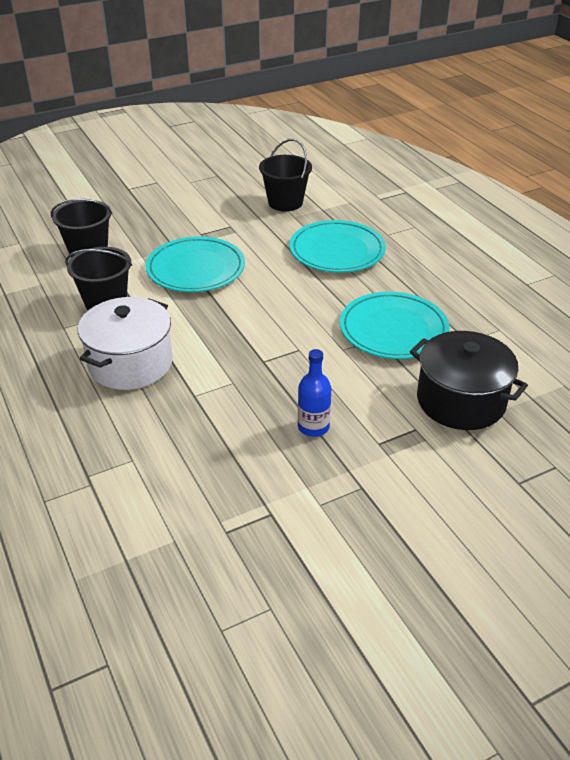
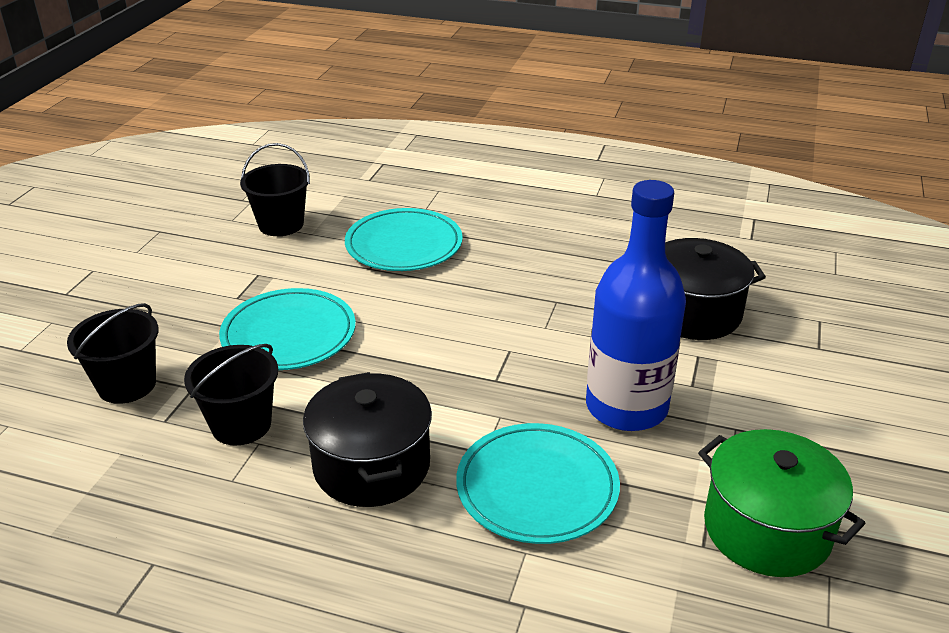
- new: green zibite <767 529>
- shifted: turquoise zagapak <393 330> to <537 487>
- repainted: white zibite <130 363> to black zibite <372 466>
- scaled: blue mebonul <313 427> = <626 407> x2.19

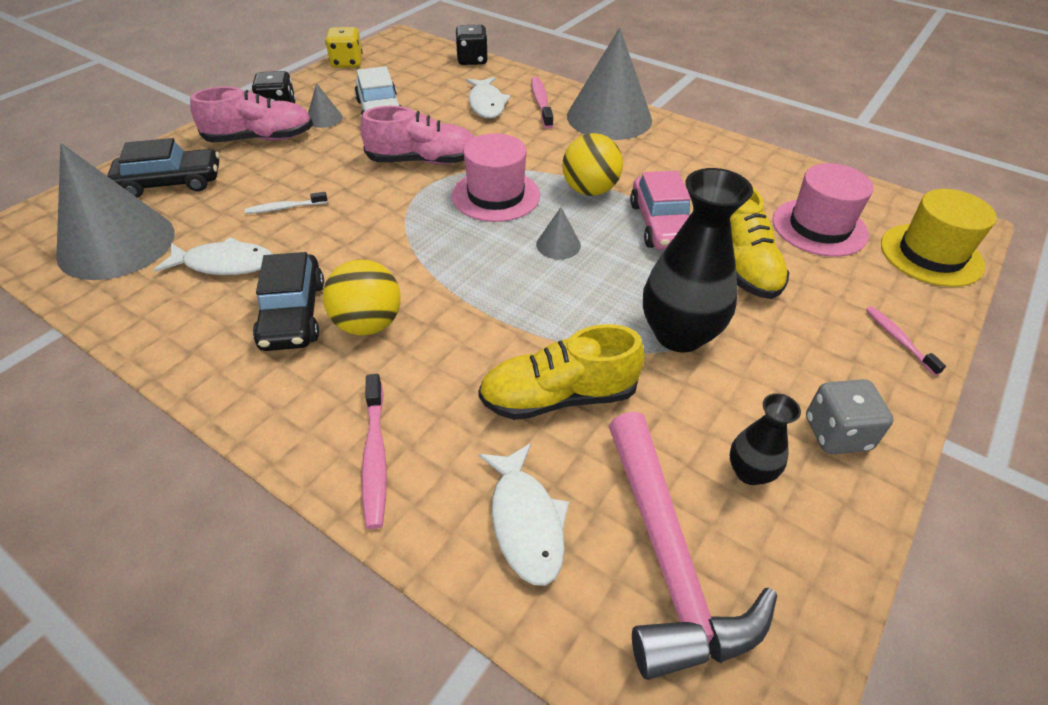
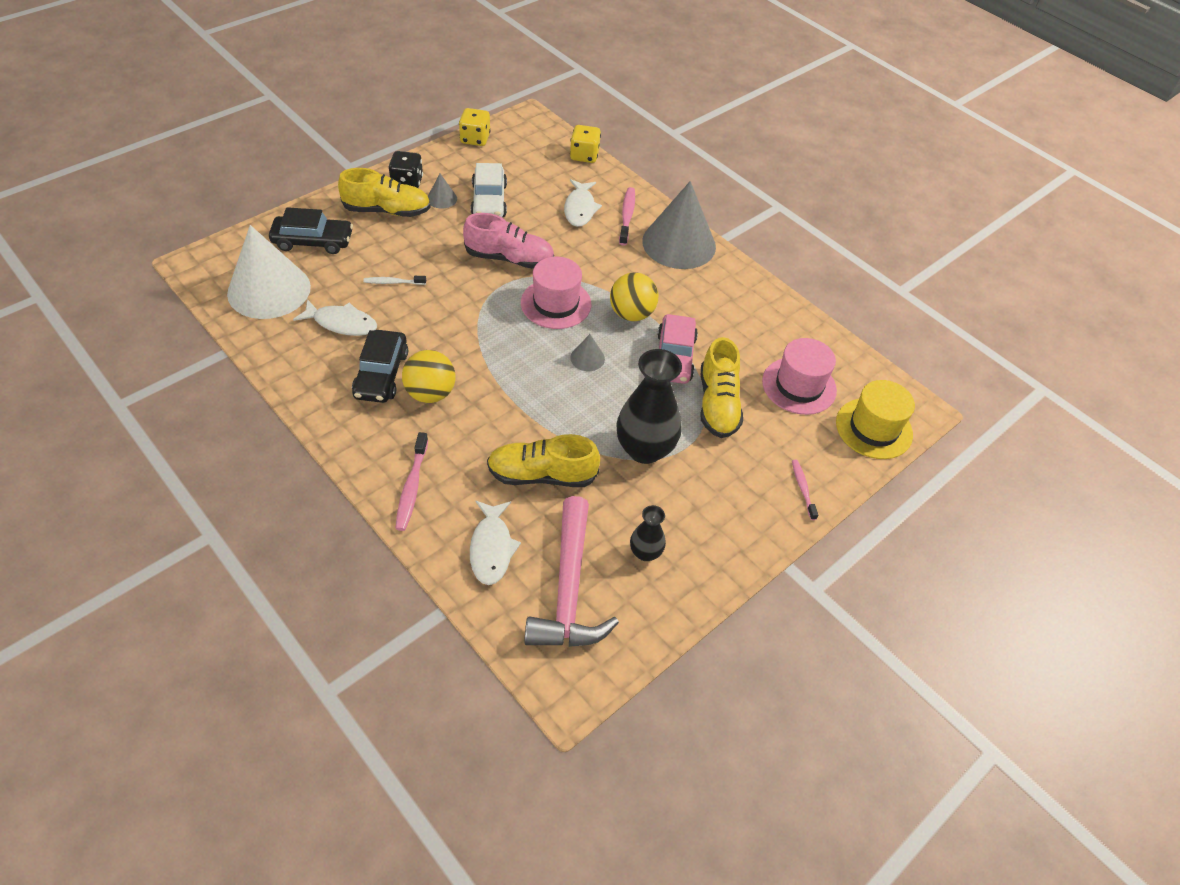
- gone: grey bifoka <837 433>
- repainted: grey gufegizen <116 244> to white gufegizen <269 290>
- repainted: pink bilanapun <260 139> to yellow bilanapun <387 210>
- repainted: black bifoka <472 60> to yellow bifoka <584 155>

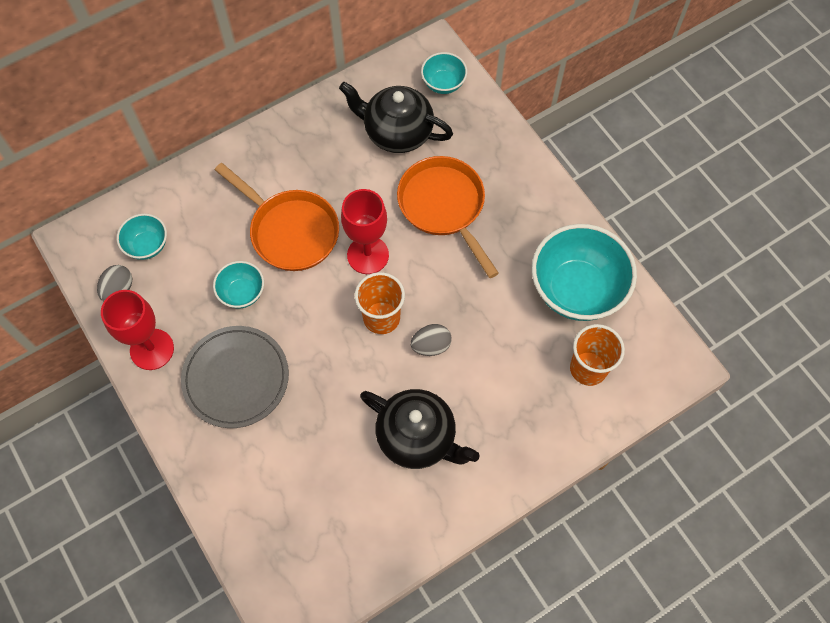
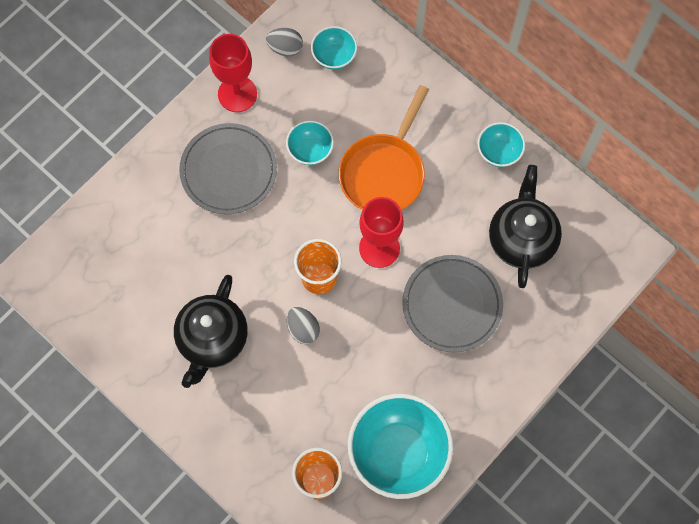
- shifted: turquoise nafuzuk <443 83> to <498 152>
- swapped: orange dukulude <444 206> to grey zagapak <452 305>

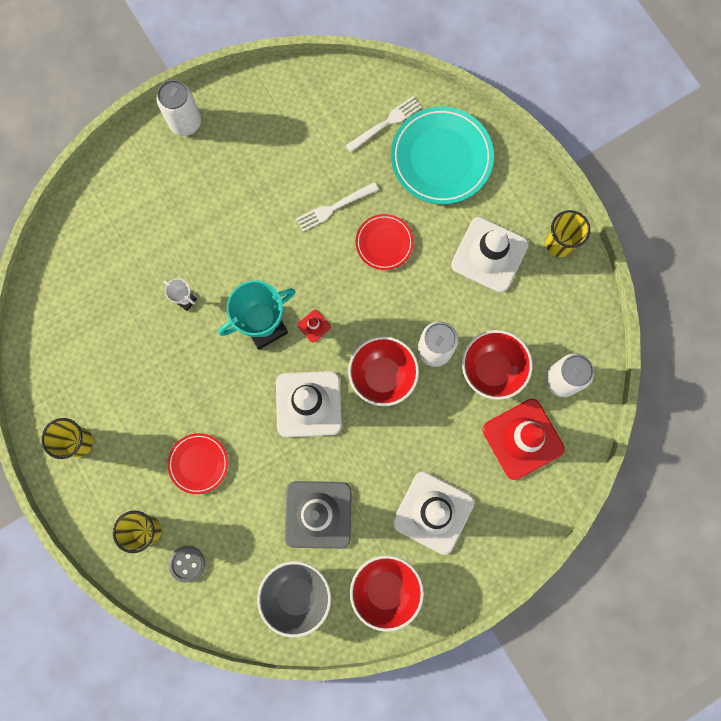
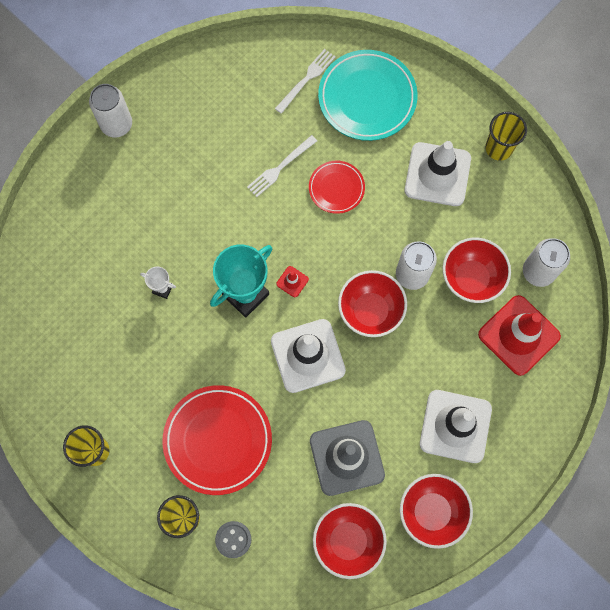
- repainted: grey nafuzuk <296 595> to red nafuzuk <348 541>
- scaled: red zagapak <198 463> = <218 440> x1.80

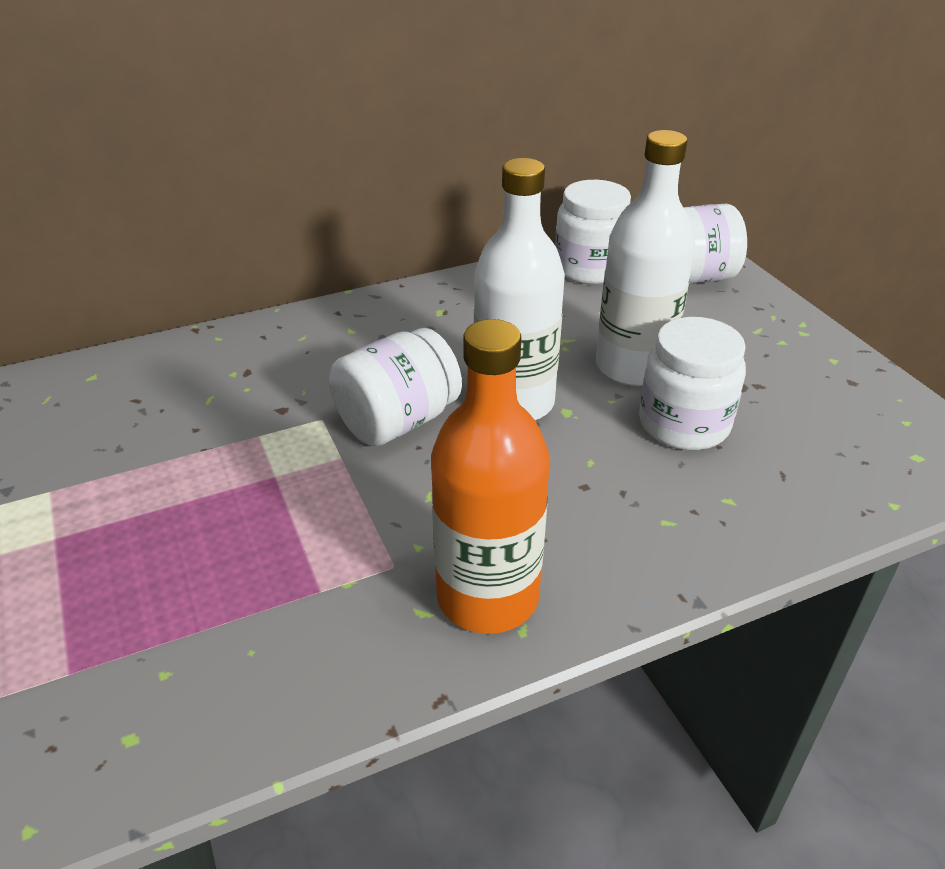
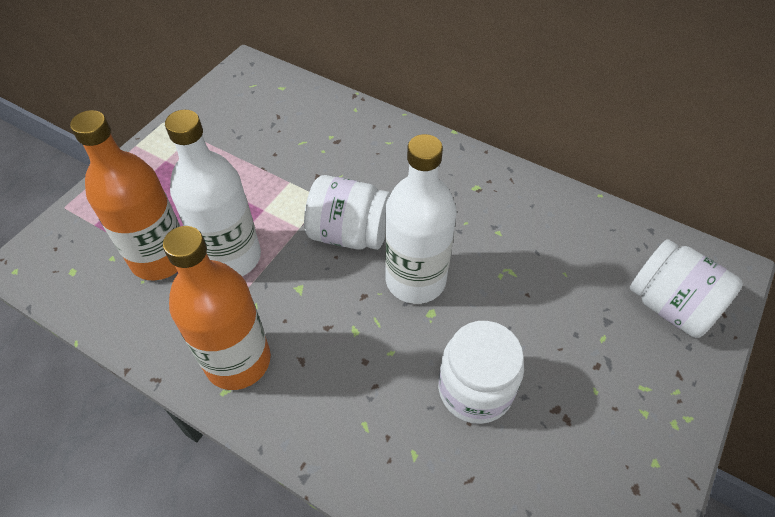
- gone: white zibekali <589 268>
- new: orange mebonul <160 258>
- shifted: white mebonul <633 367> to <231 257>

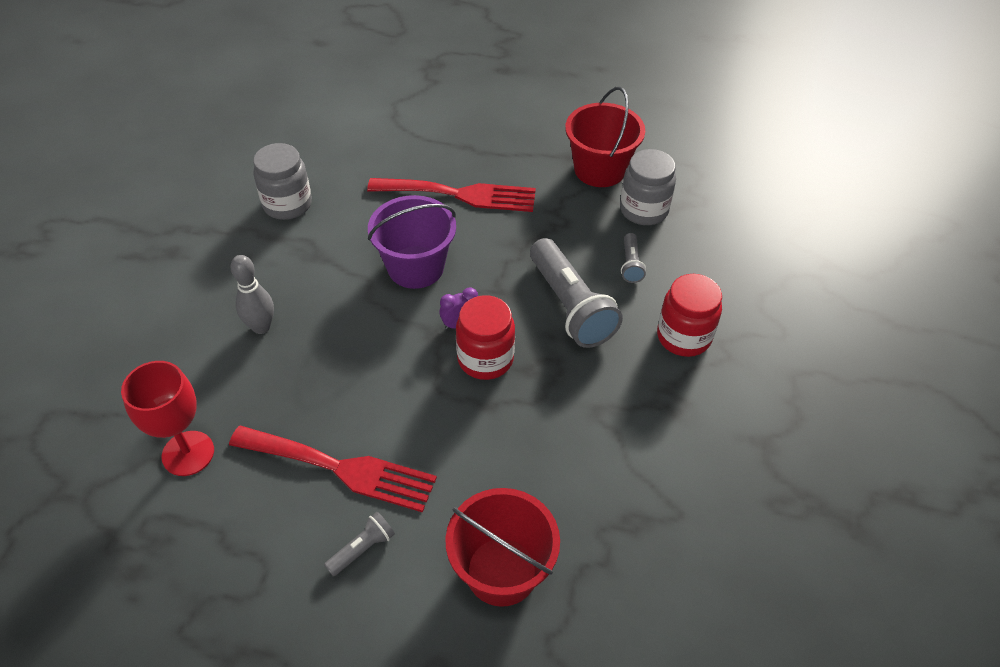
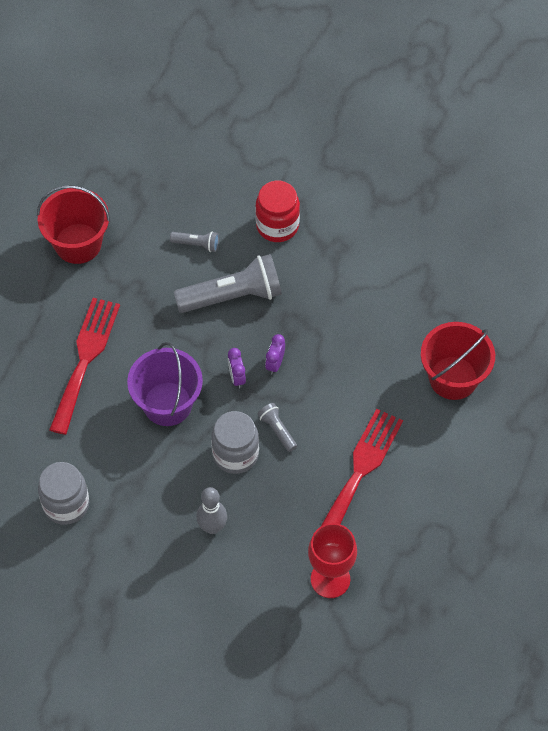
- shifted: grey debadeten <362 549> to <277 430>
- shifted: grey zibekali <643 210> to <235 454>
- swapped: red zibekali <485 359> to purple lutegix <275 364>

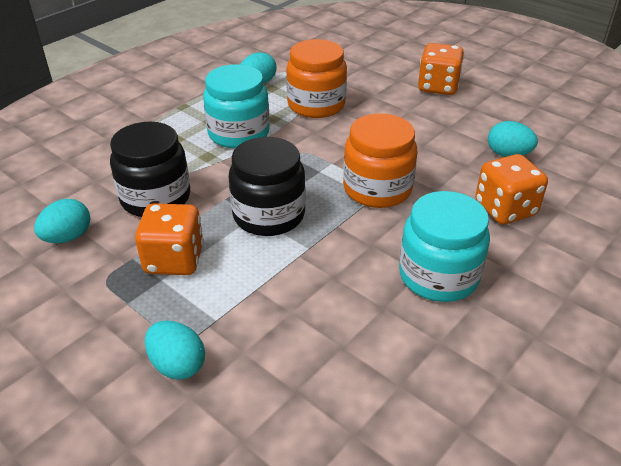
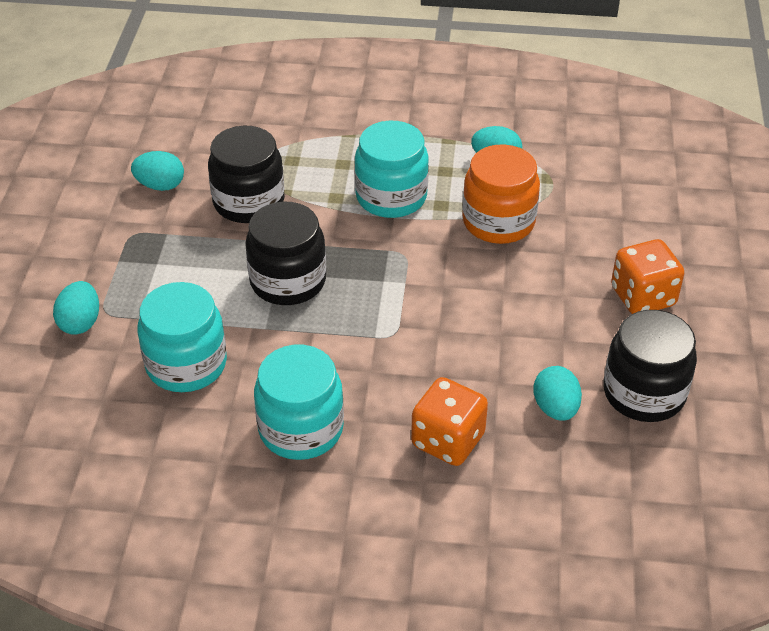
- gone: orange bifoka <174 260>
- gone: orange zibekali <377 189>
- new: turquoise zibekali <186 364>
- new: black zibekali <644 393>

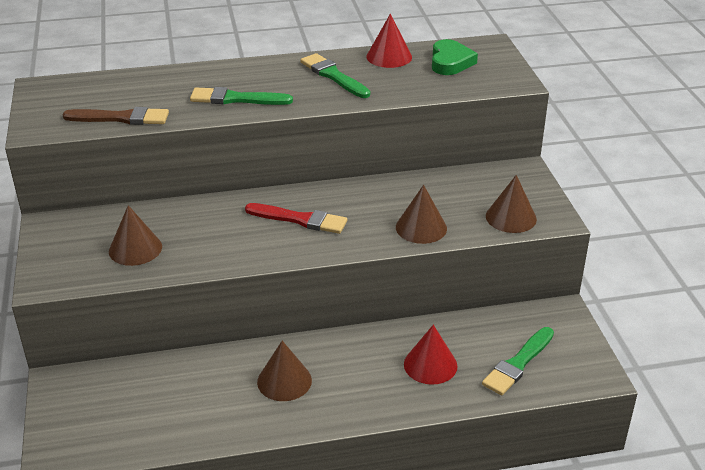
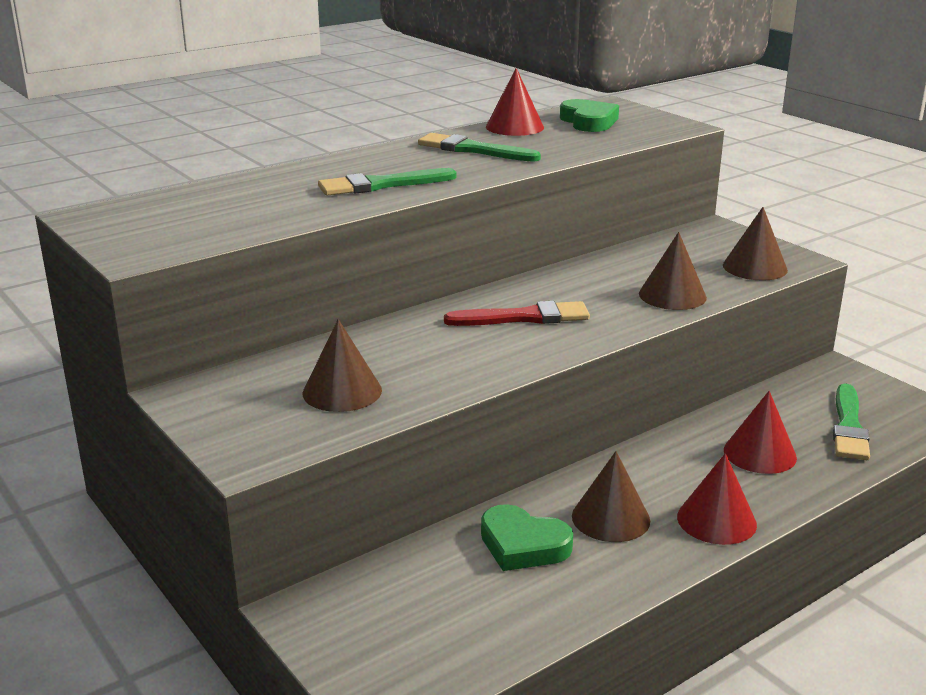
- gone: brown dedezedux <121 118>
- new: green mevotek <523 545>
- new: red gufegizen <716 520>

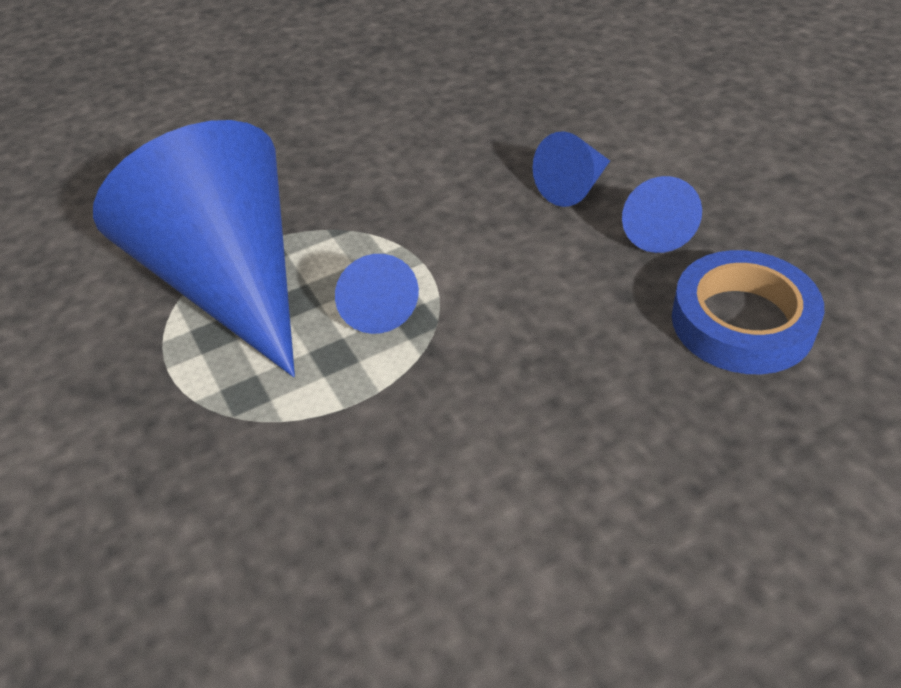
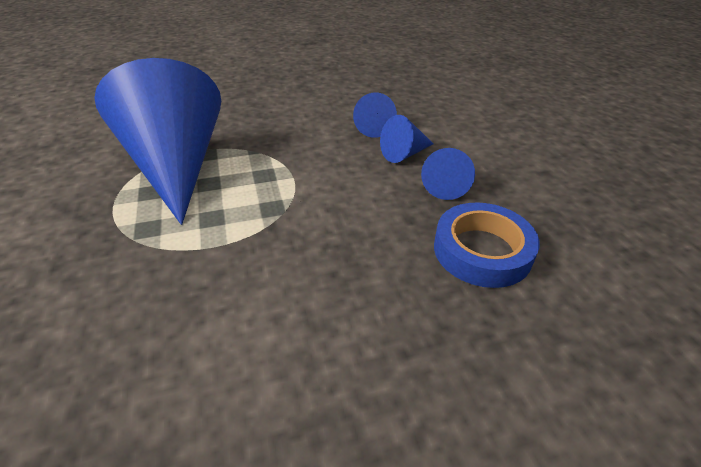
- shifted: blue gufegizen <376 306> to <373 127>

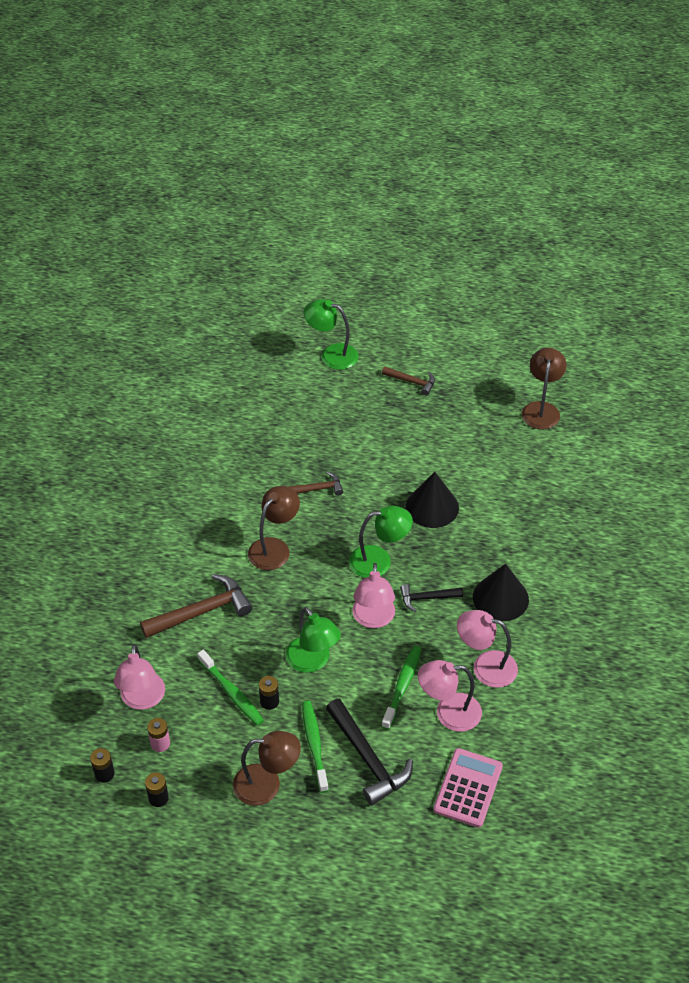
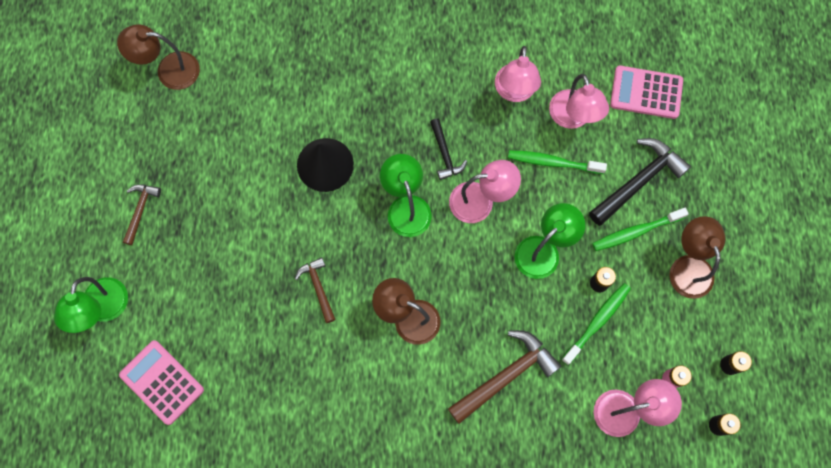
- gone: black gufegizen <500 598>
- new: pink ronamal <162 382>
- rotated: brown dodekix <202 611> = <506 375> 90 degrees clockwise

